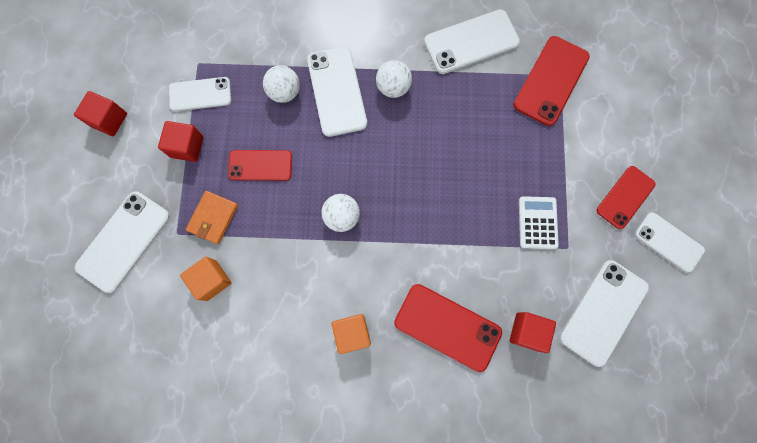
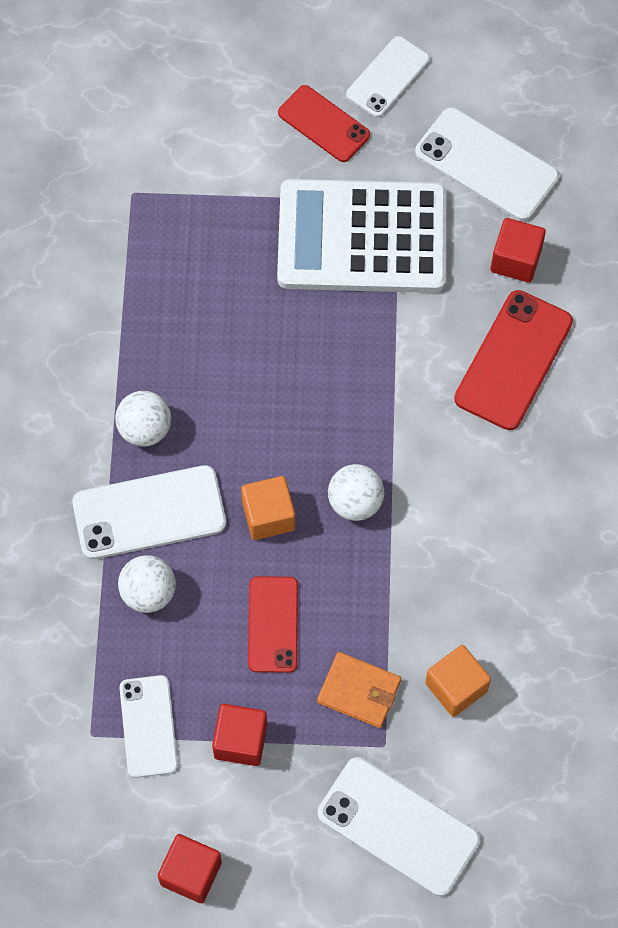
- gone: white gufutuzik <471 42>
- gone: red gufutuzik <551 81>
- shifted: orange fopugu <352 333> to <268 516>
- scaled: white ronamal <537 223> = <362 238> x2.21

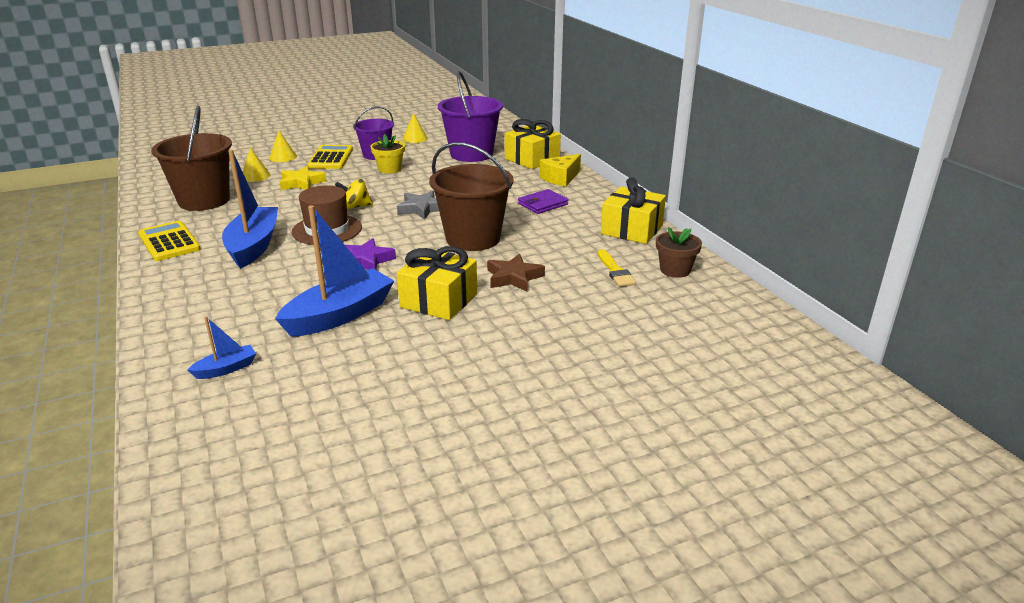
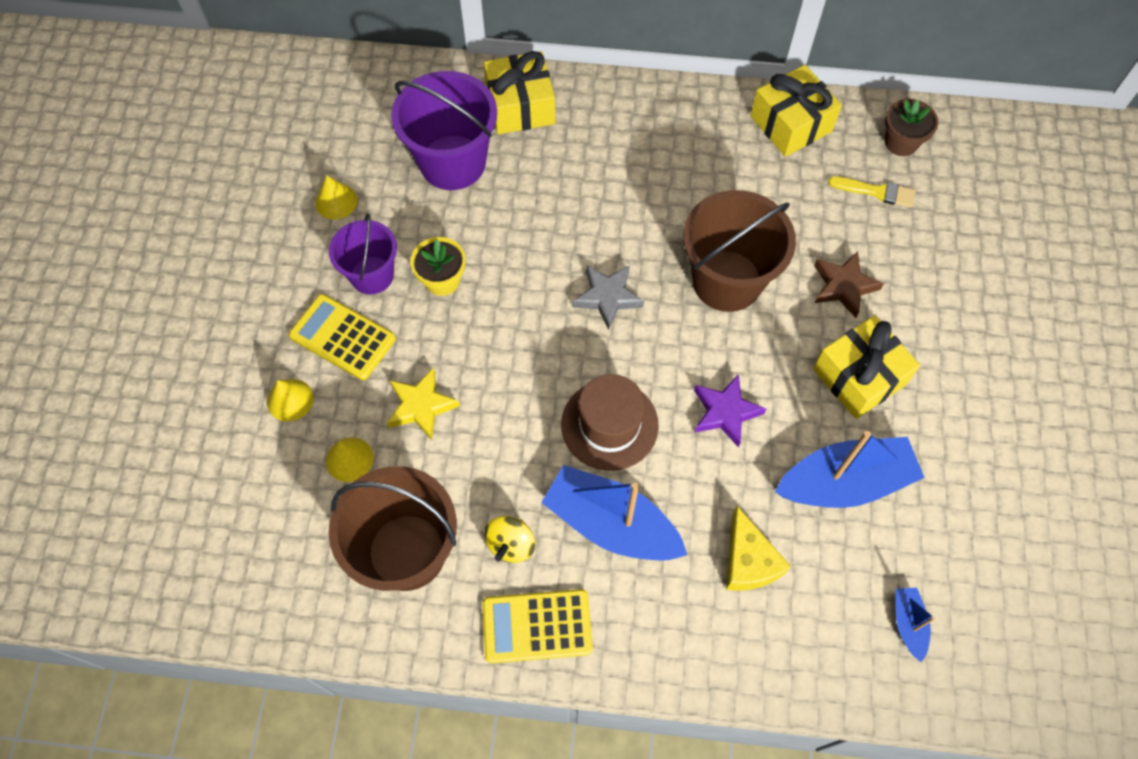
- gone: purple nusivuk <543 204>
- shifted: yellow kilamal <356 207> to <511 544>
- shifted: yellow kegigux <561 178> to <748 561>
- rotated: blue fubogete <340 315> = <845 482> 90 degrees clockwise

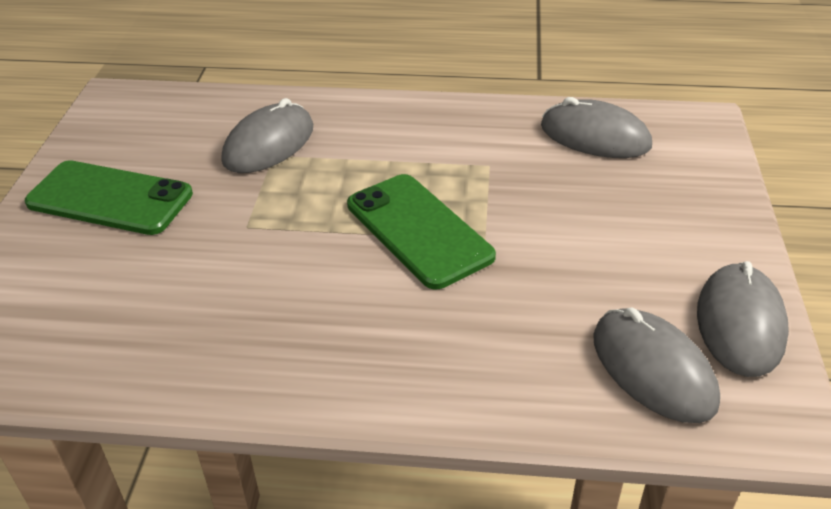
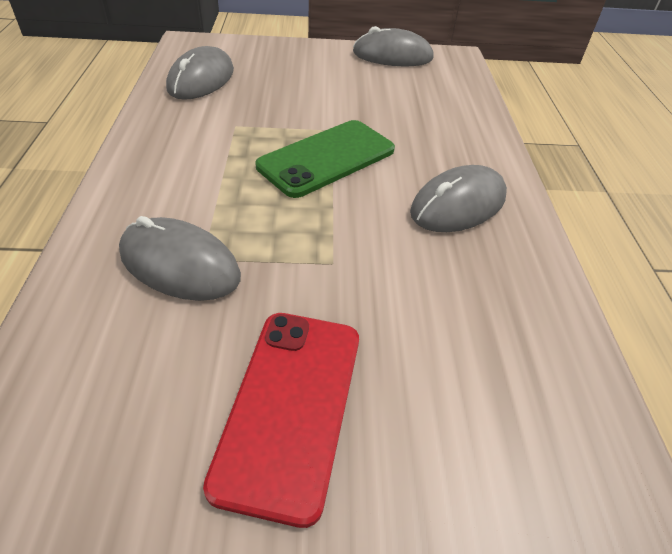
- shifted: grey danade <653 369> to <458 204>
- repainted: green gufutuzik <110 198> to red gufutuzik <290 407>

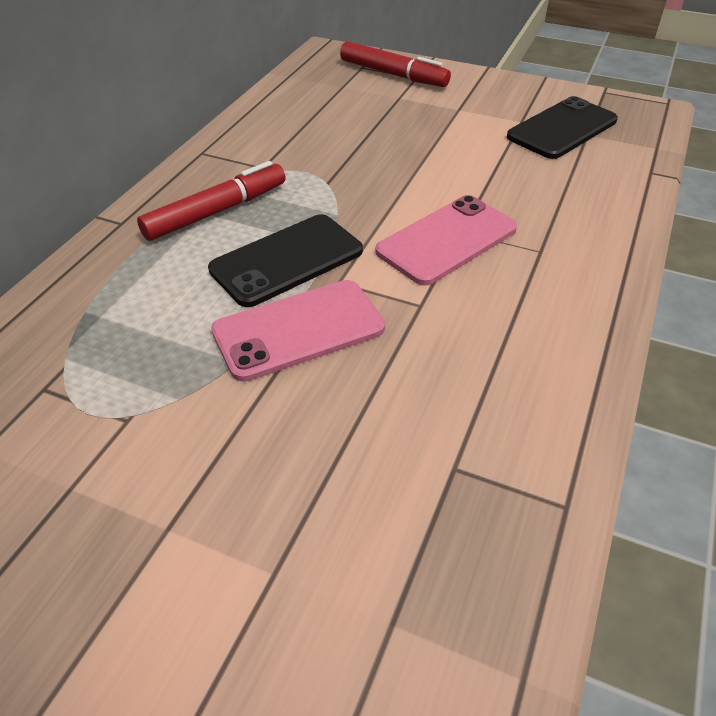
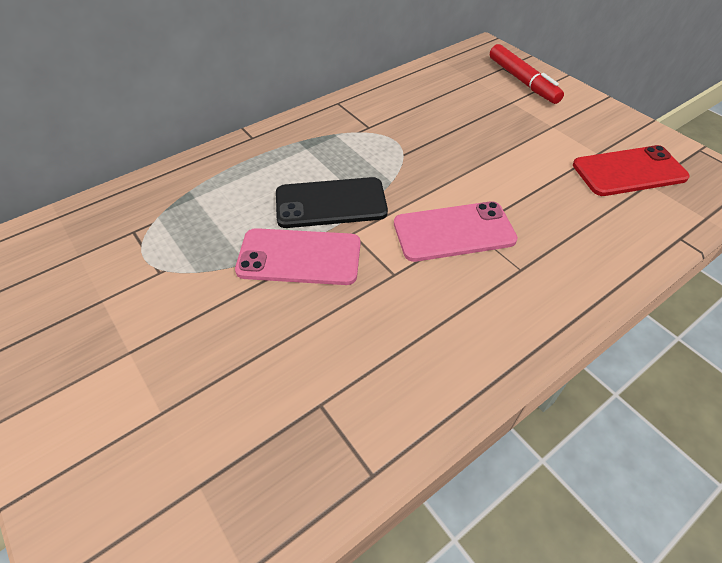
- gone: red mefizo <216 212>
- repainted: black gufutuzik <562 129> to red gufutuzik <629 171>

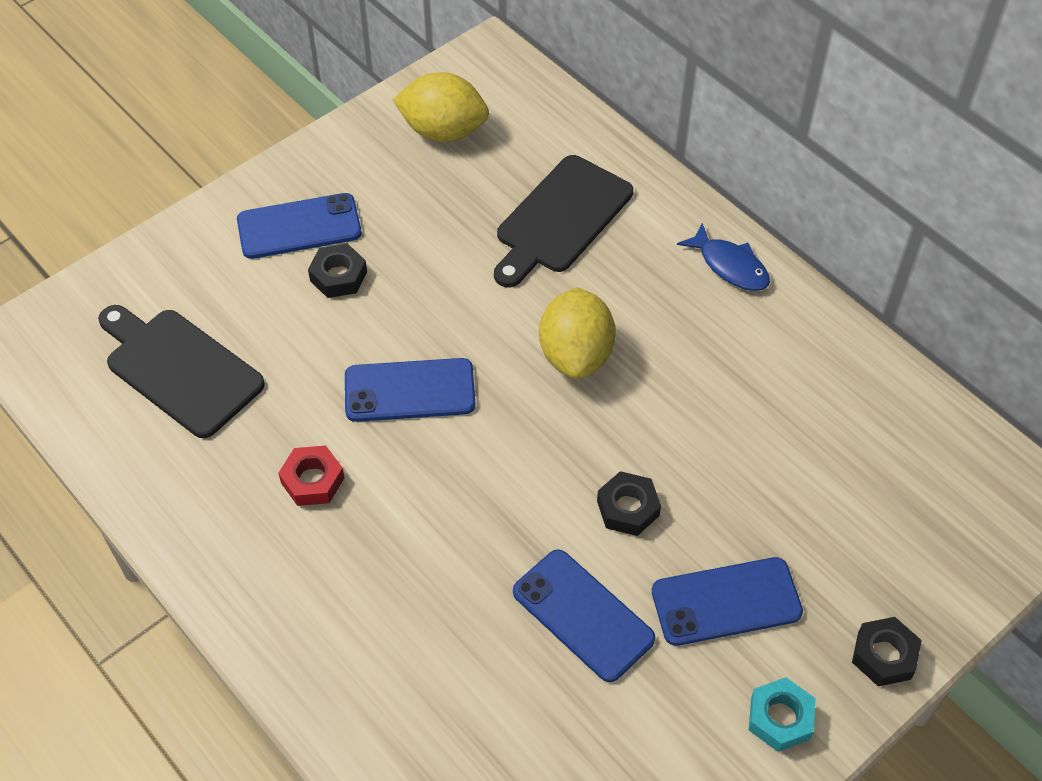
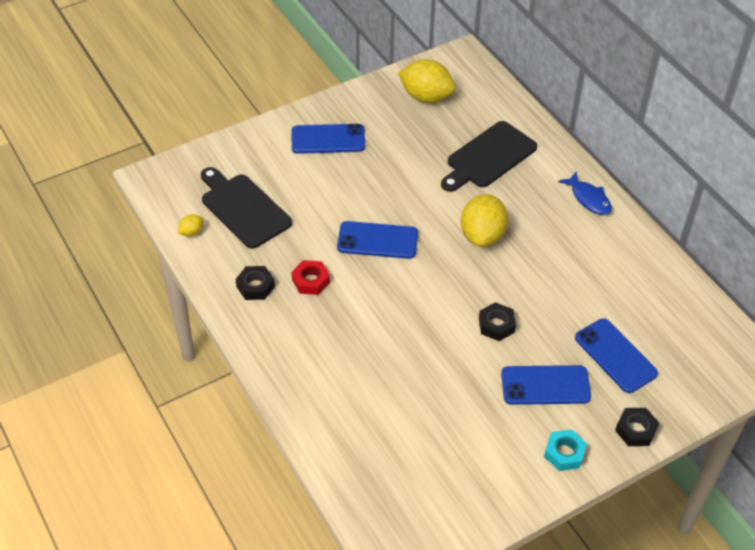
- new: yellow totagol <191 232>
- shifted: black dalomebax <338 276> to <255 286>
- shifted: blue gufutuzik <583 615> to <615 356>

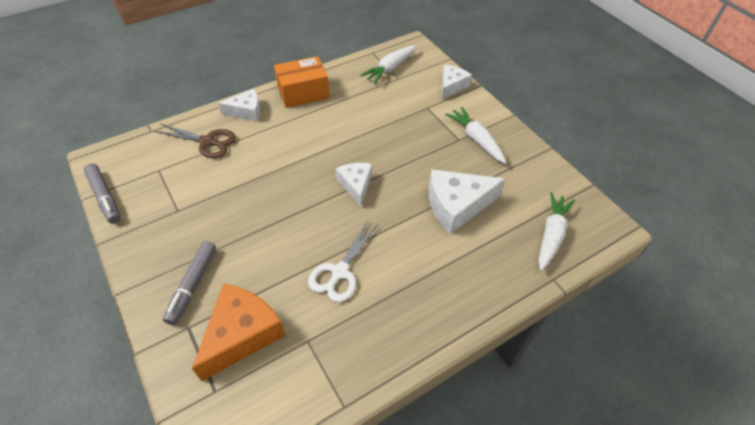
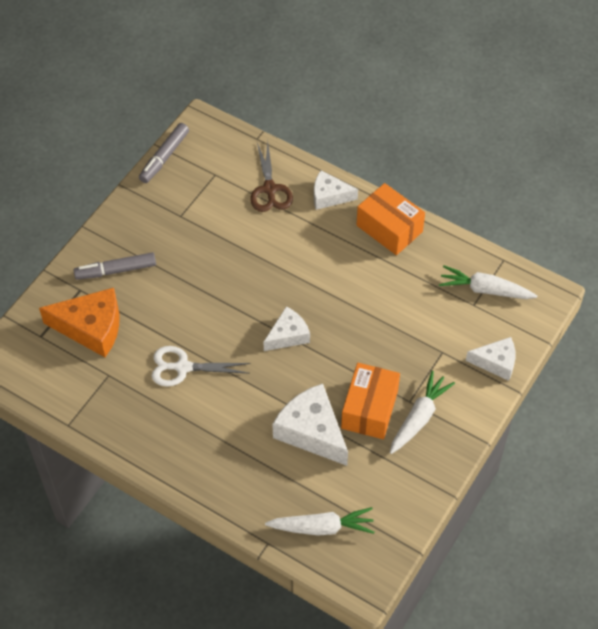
- new: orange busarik <369 409>
- rotated: white kegigux <246 111> = <329 196> 135 degrees clockwise

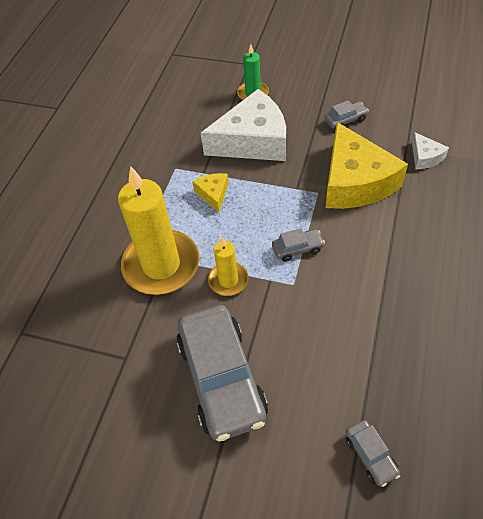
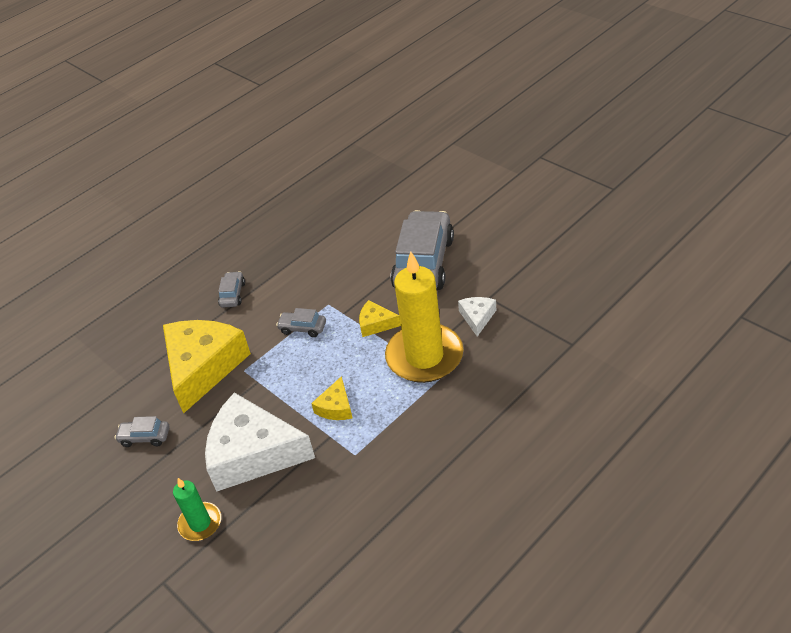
- shifted: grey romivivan <370 455> to <232 294>
- shifted: white kegigux <425 157> to <477 317>
- swapped: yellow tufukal <228 280> to yellow kegigux <376 324>

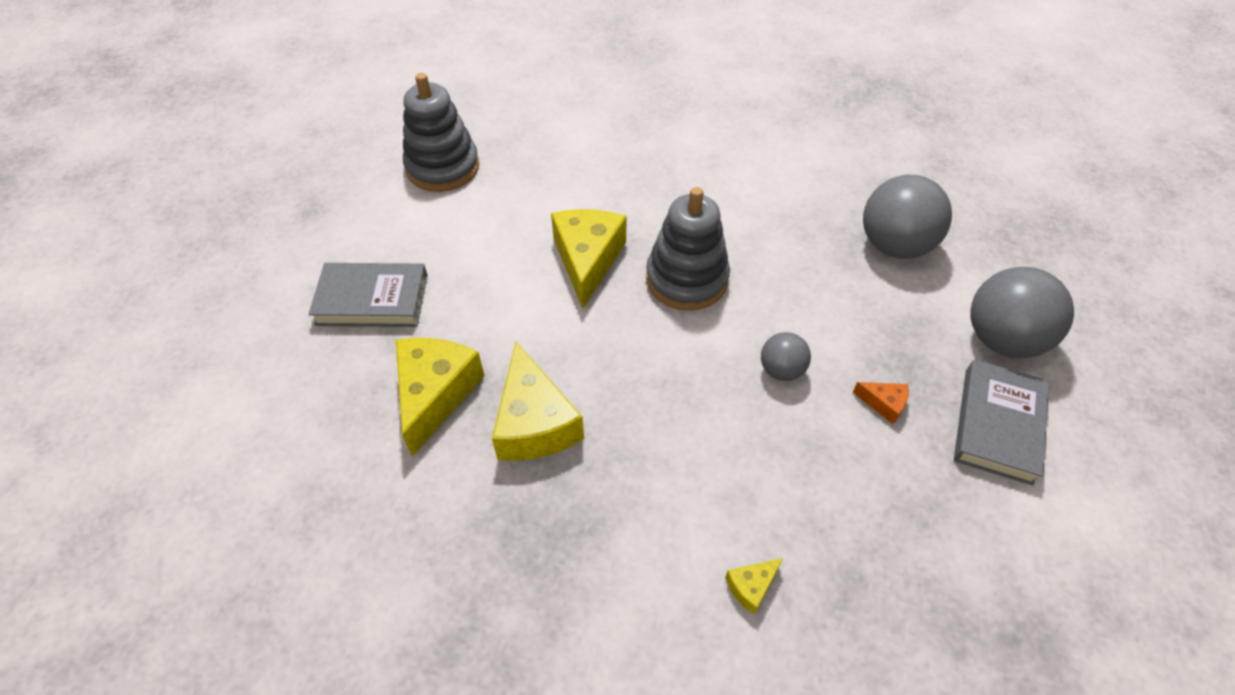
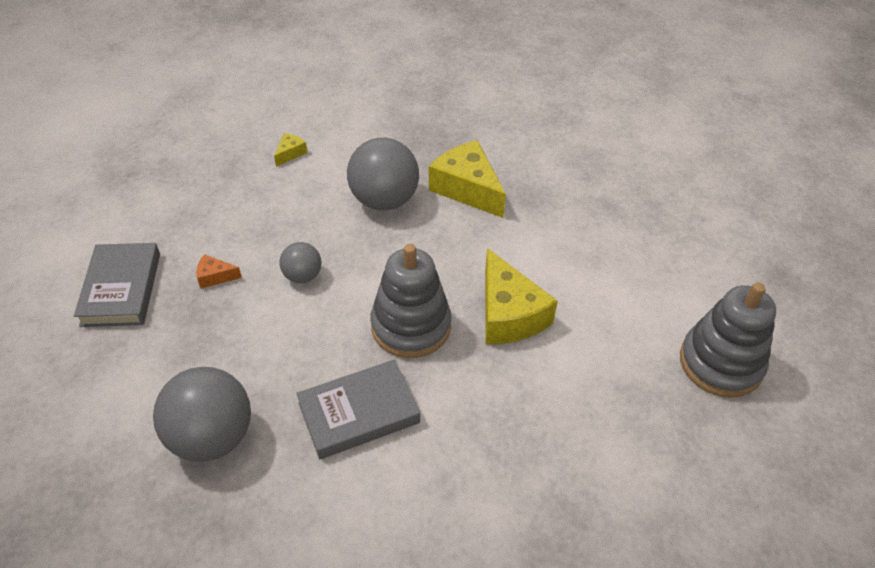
- gone: yellow kegigux <435 394>
- shifted: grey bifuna <372 300> to <359 413>
- shifted: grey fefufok <1002 339> to <384 200>

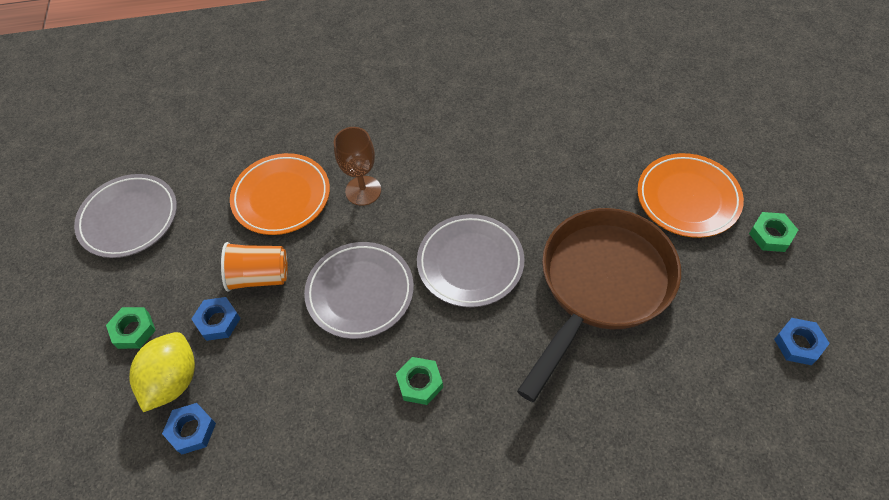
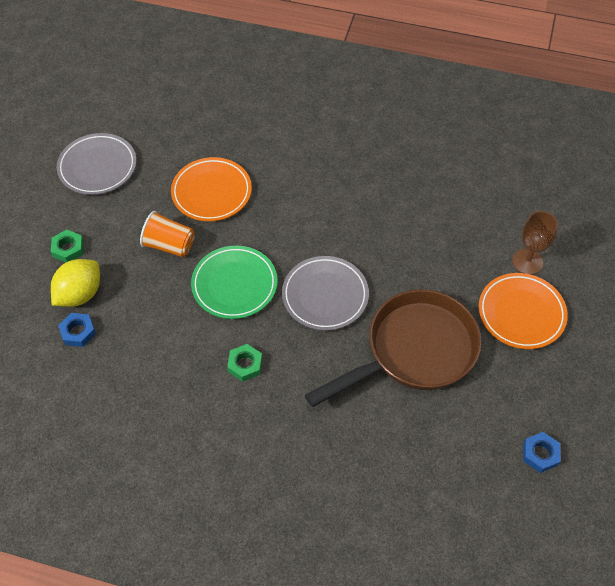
- gone: blue dalomebax <218 321>
- gone: green dalomebax <771 235>
- shifted: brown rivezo <363 190> to <527 261>
- repainted: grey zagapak <360 292> to green zagapak <234 285>

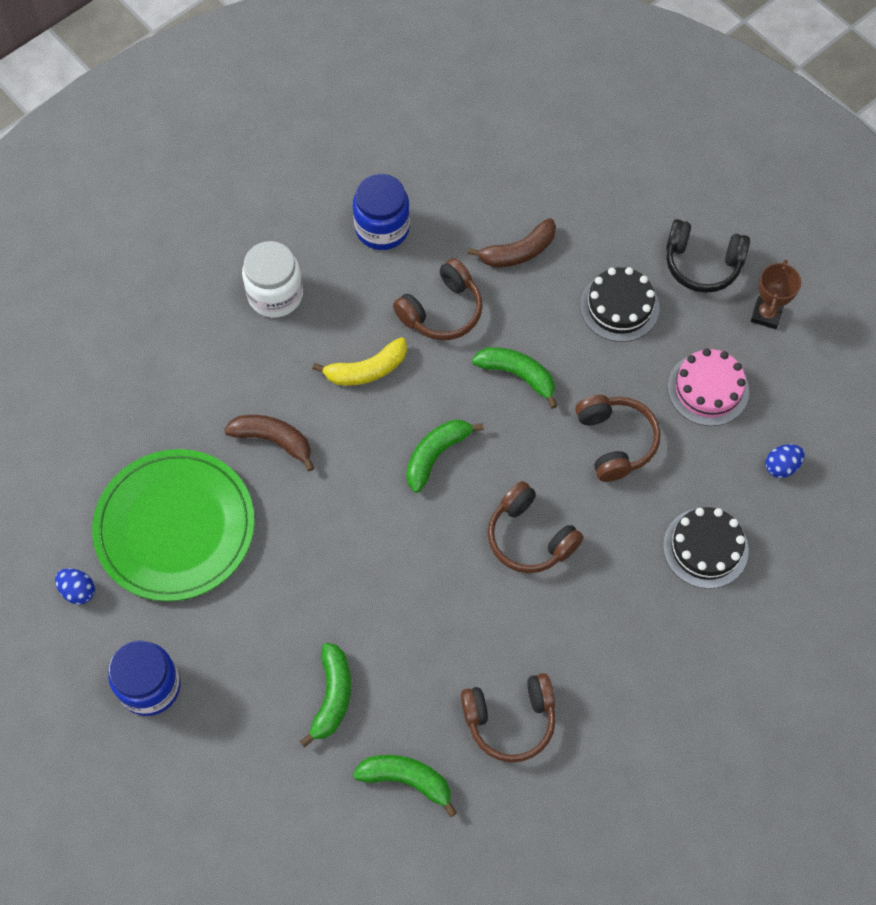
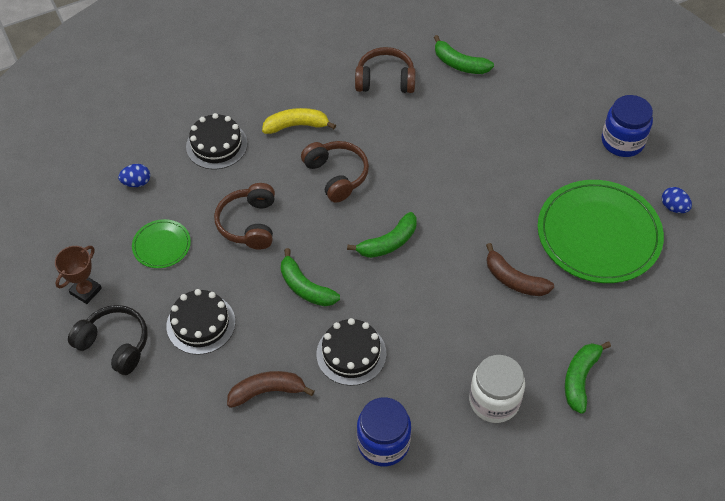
- shifted: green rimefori <332 696> to <580 379>
- shifted: yellow rimefori <367 370> to <296 125>
- swapped: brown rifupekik <441 311> to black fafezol <351 353>
- swapped: pink fafezol <708 389> to green zagapak <161 245>

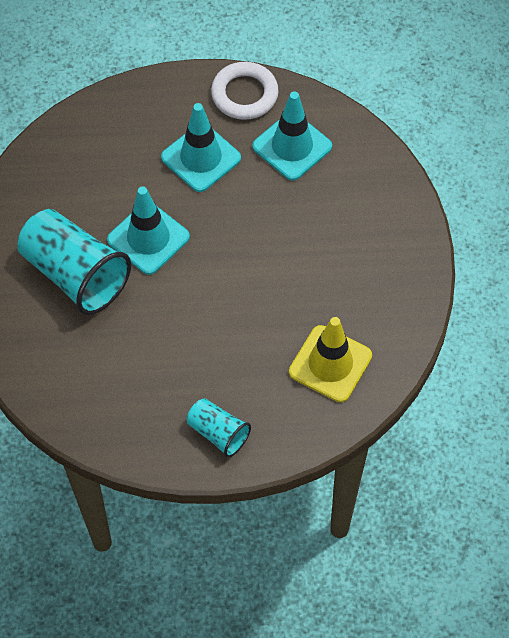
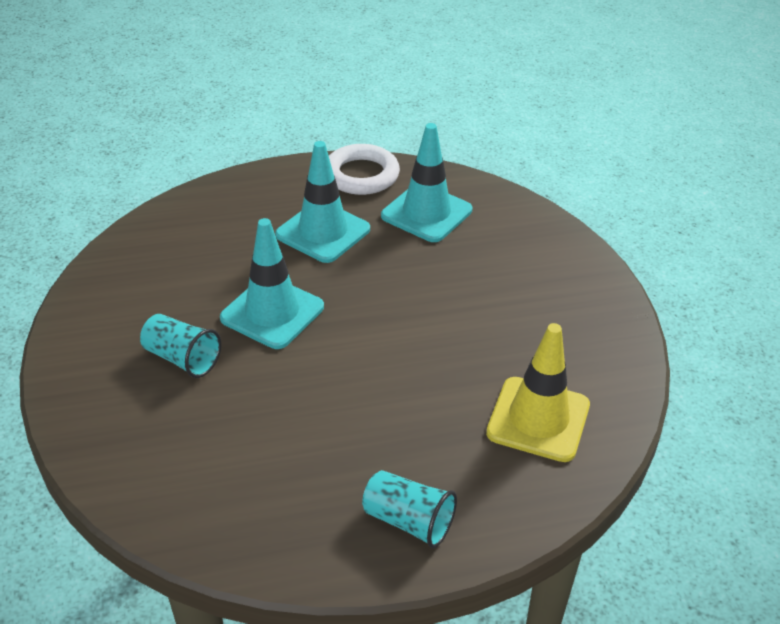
- scaled: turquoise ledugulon <75 274> = <182 358> x0.53

